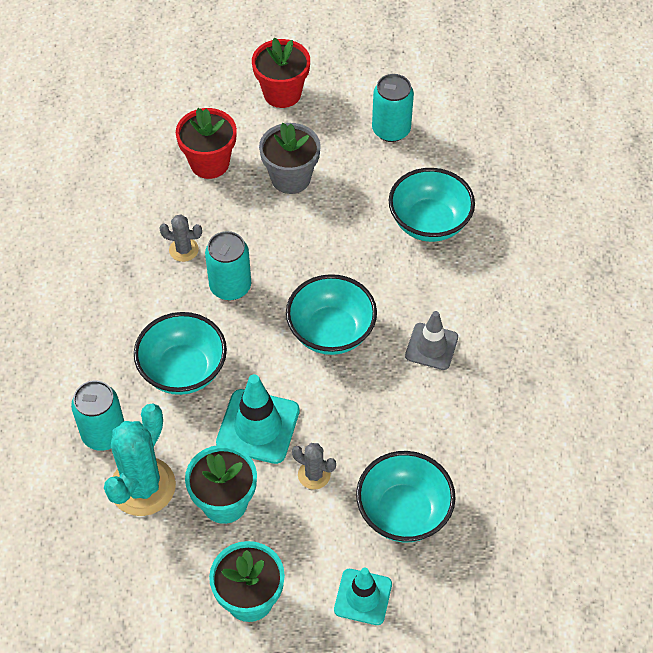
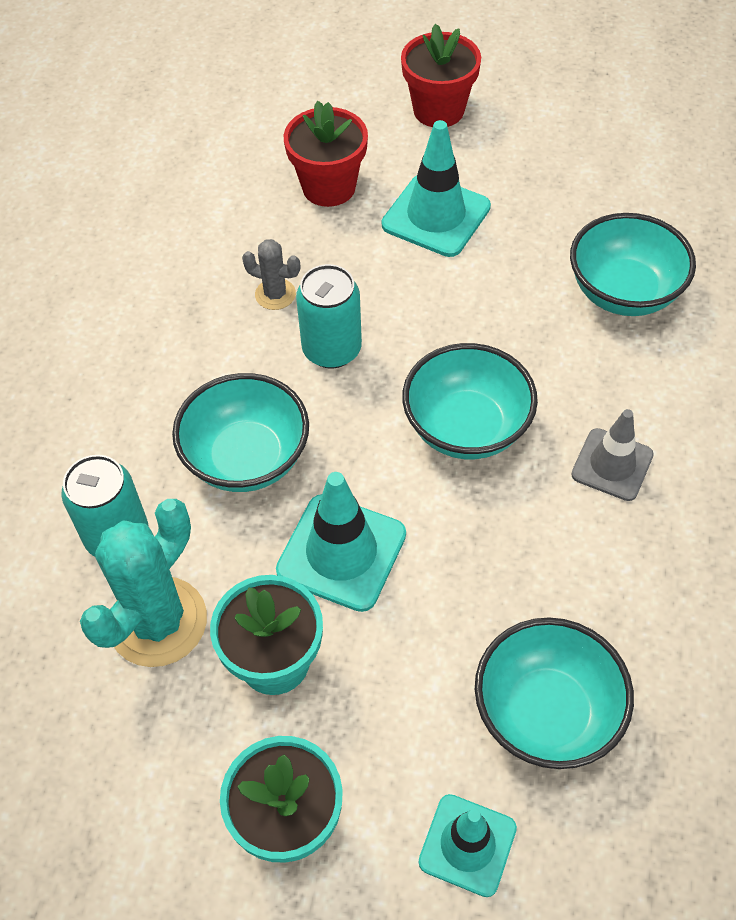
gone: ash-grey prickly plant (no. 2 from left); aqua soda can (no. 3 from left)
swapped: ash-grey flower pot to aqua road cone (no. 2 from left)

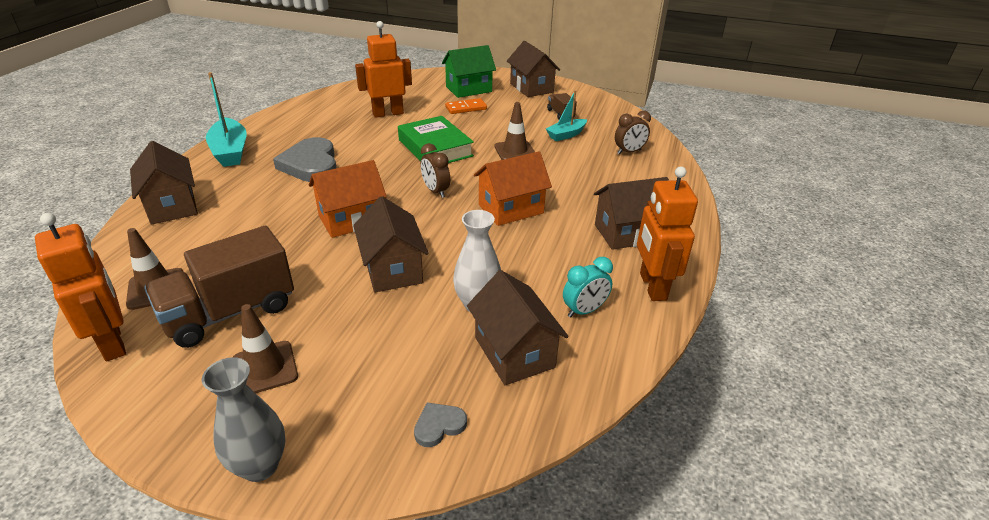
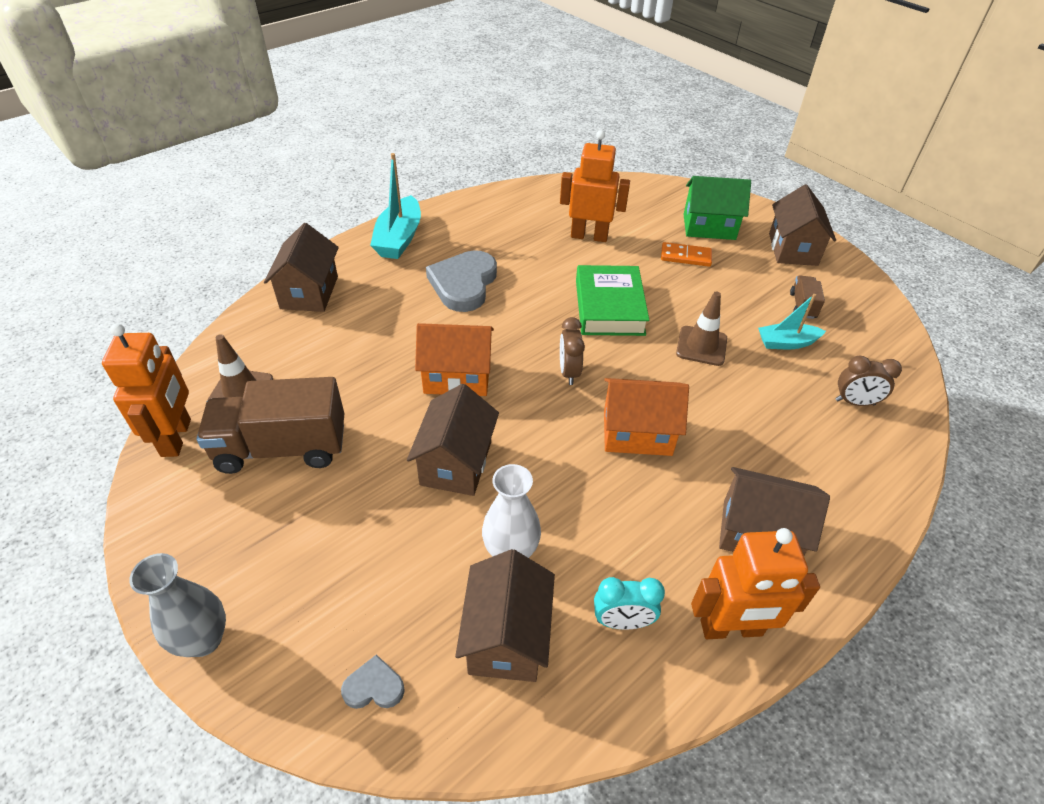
gone: dark brown road cone (no. 2 from left)
rotated: orange robot figure (no. 3 from left) 120 degrees counterclockwise

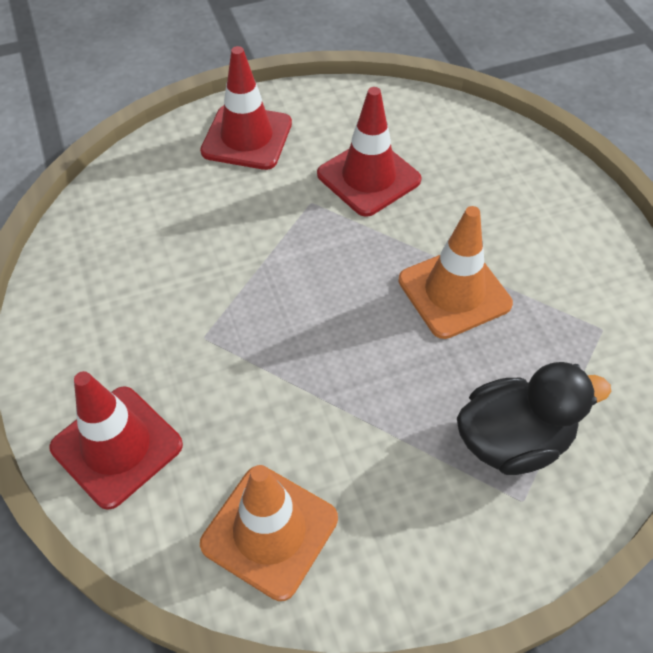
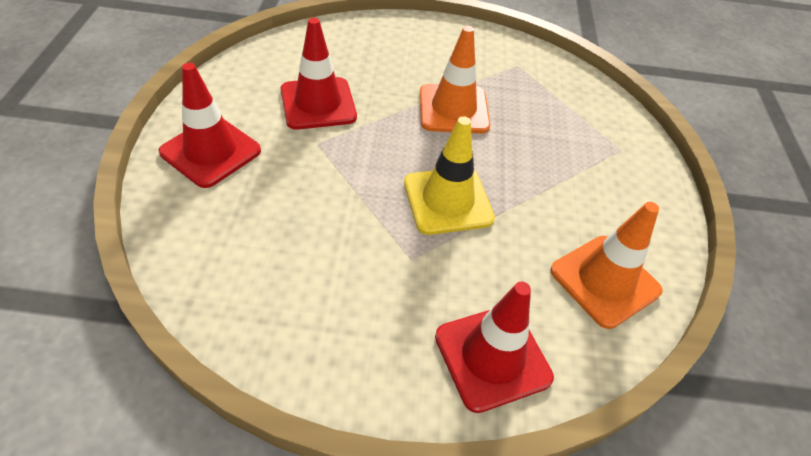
gone: jet-black rubber duck
new: golden road cone

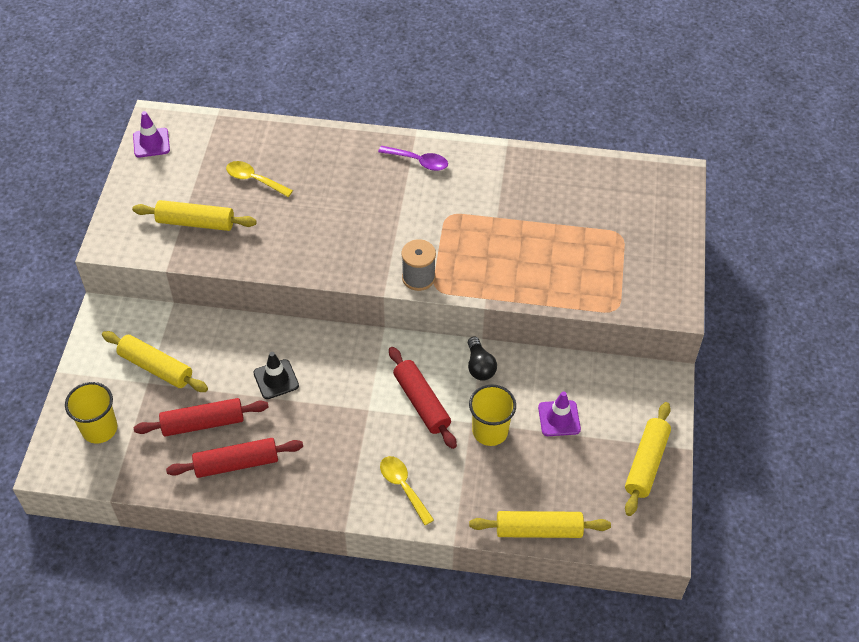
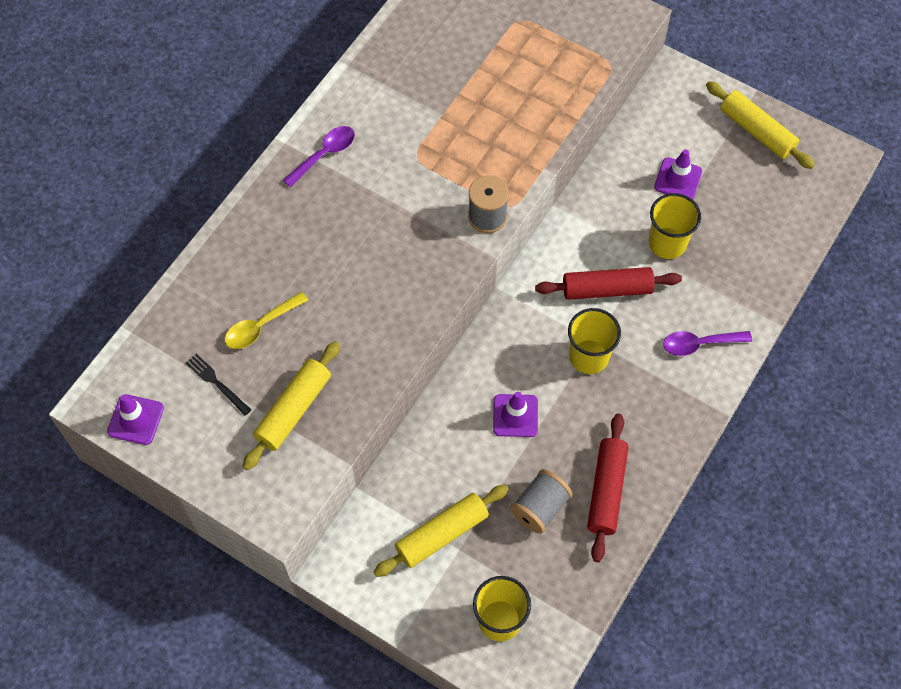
gone: jet-black bulb; golden rolling pin (no. 3 from left)
new: jet-black dinner fork; golden tumbler (no. 2 from left)
swapped: red rolling pin (no. 1 from left) to ash-grey spool (no. 2 from left)
repainted: jet-black road cone to purple road cone (no. 2 from left); golden teaspoon (no. 2 from left) to purple teaspoon (no. 2 from left)

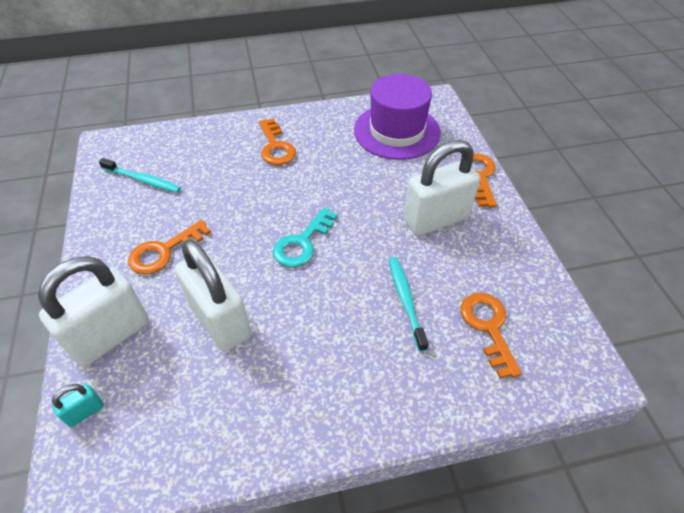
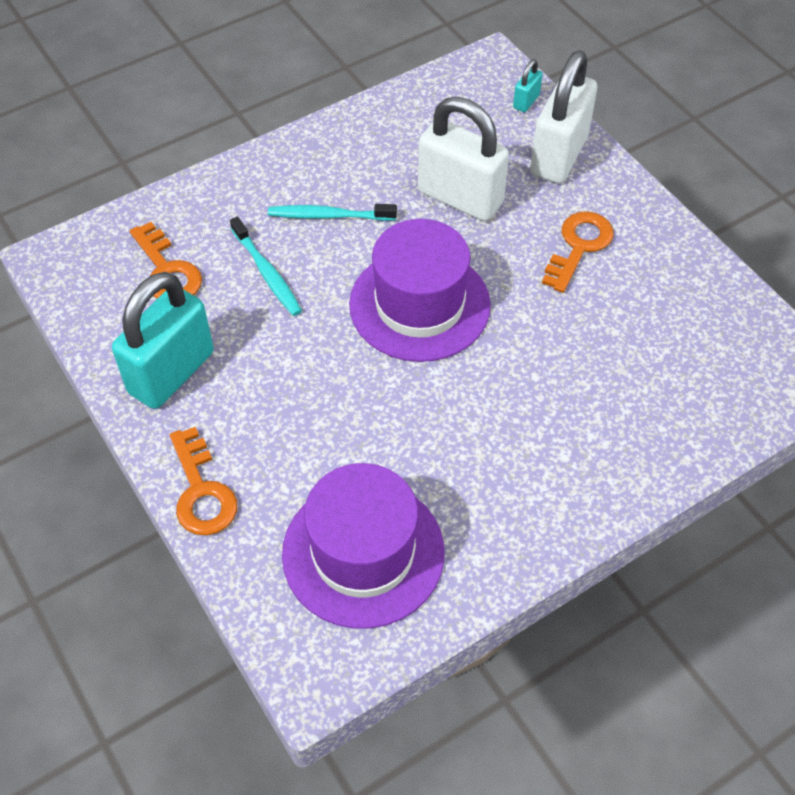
gone: orange key (no. 2 from left); pure white lock (no. 3 from left)
new: aqua lock (no. 1 from left)
shifted: aqua toothbrush (no. 1 from left in the first image) to aqua toothbrush (no. 2 from left)
swapped: aqua key to purple tall hat (no. 2 from left)

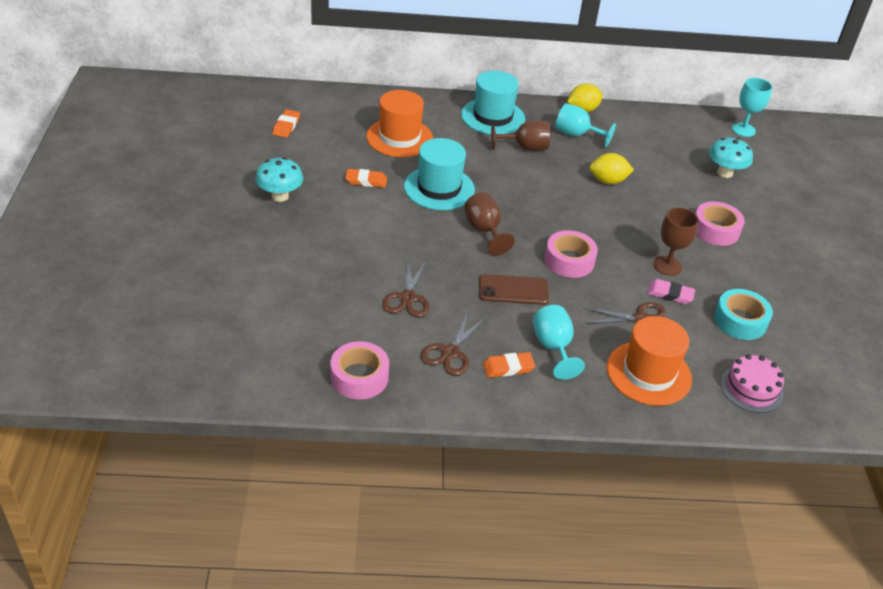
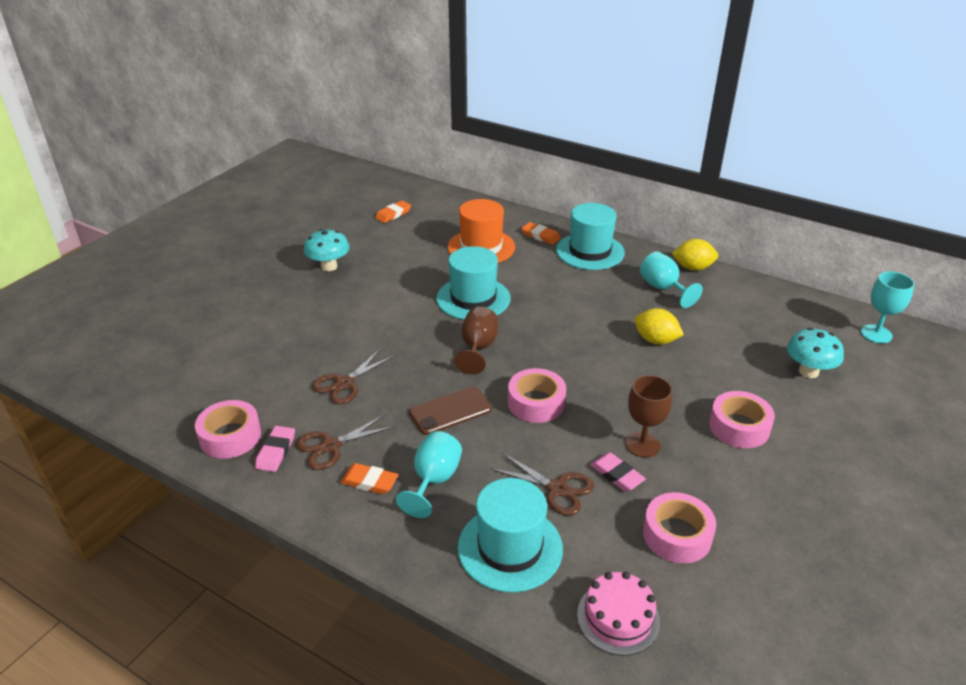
gone: dark brown chalice (no. 2 from left)
new: rose-pink gum eraser (no. 1 from left)
shifted: orange gum eraser (no. 2 from left in the first image) to orange gum eraser (no. 3 from left)
repainted: orange tall hat (no. 2 from left) to aqua tall hat (no. 2 from left); aqua roll of tape to rose-pink roll of tape (no. 3 from left)
rotated: dark brown mobile phone 60 degrees counterclockwise

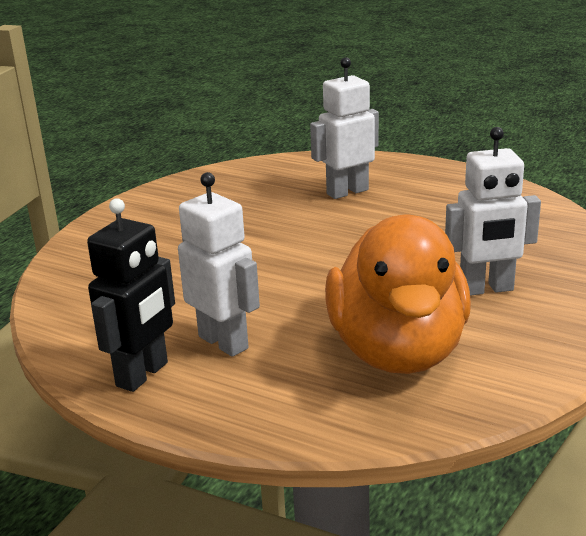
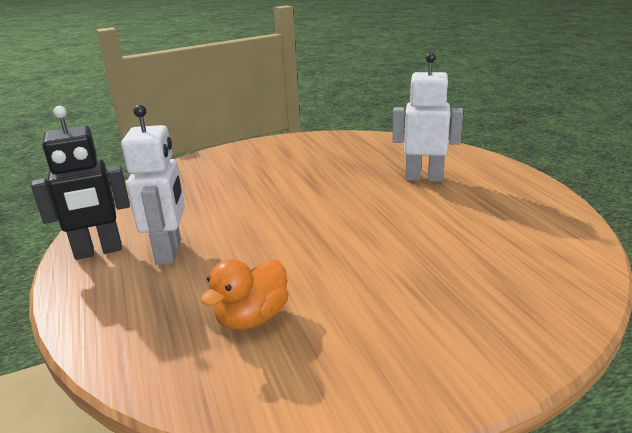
gone: pure white robot figure (no. 3 from left)
scaled: orange rubber duck x0.48

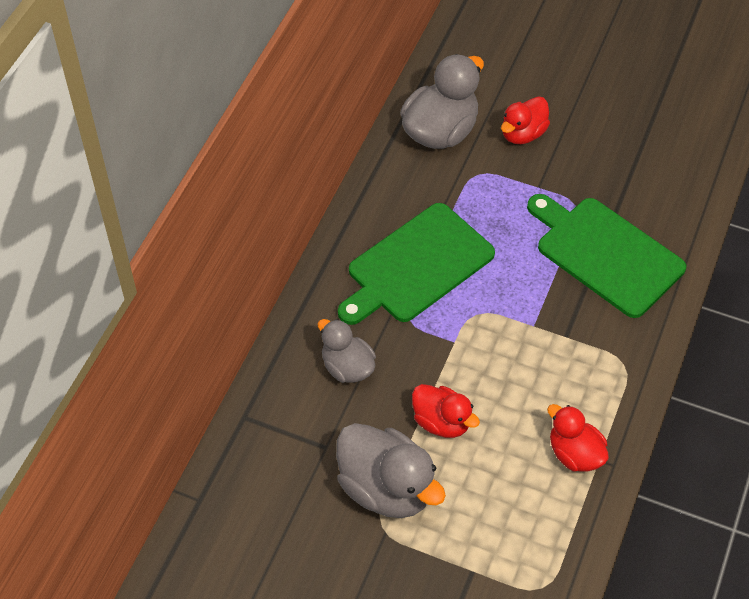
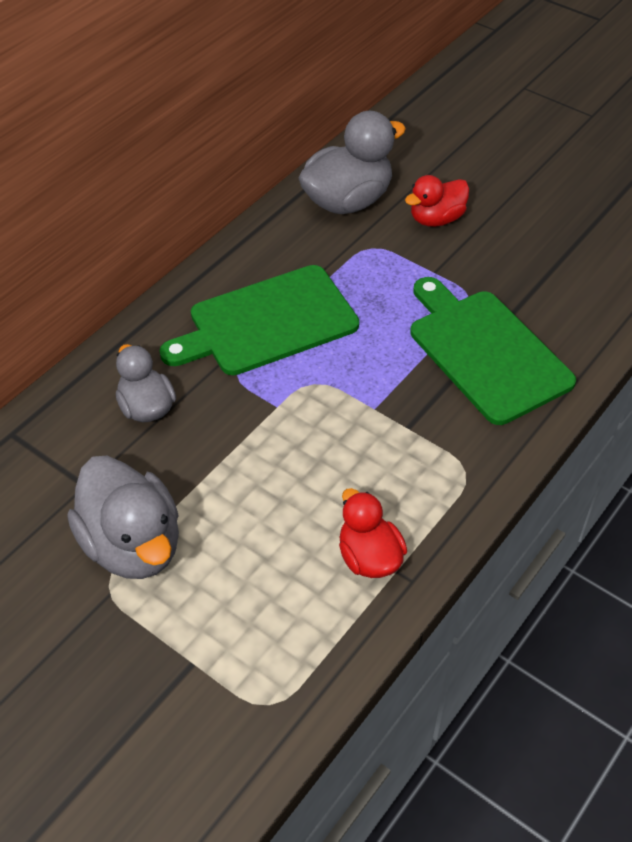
gone: red rubber duck (no. 1 from left)

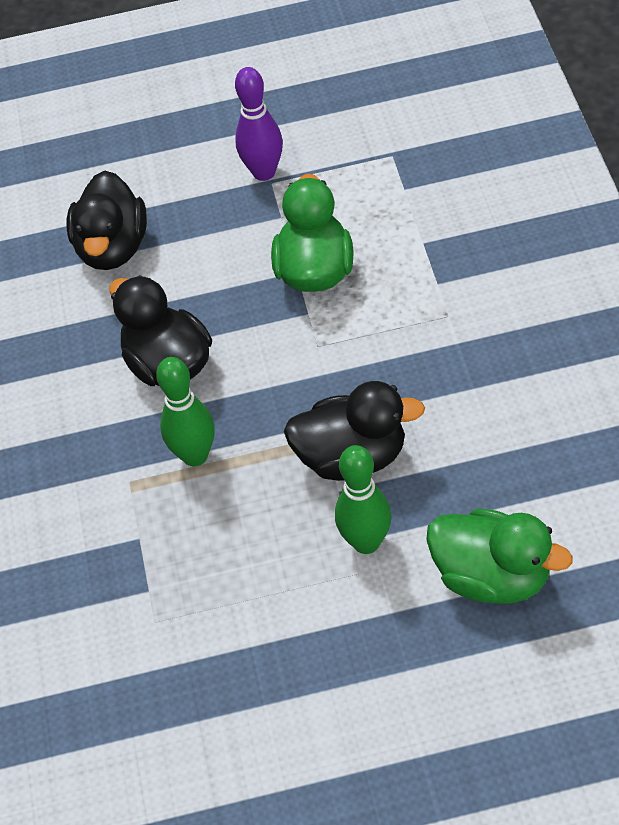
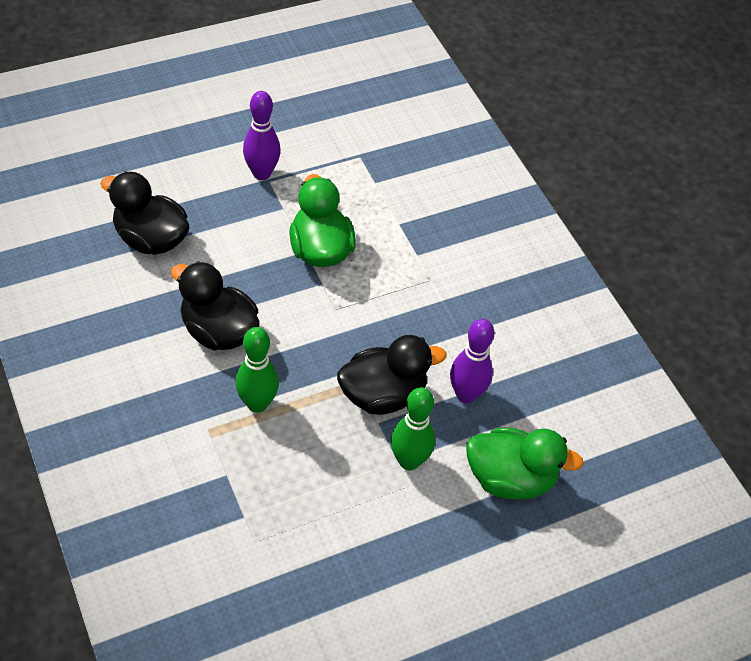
new: purple bowling pin (no. 2 from left)
rotated: jet-black rubber duck (no. 1 from left) 135 degrees clockwise

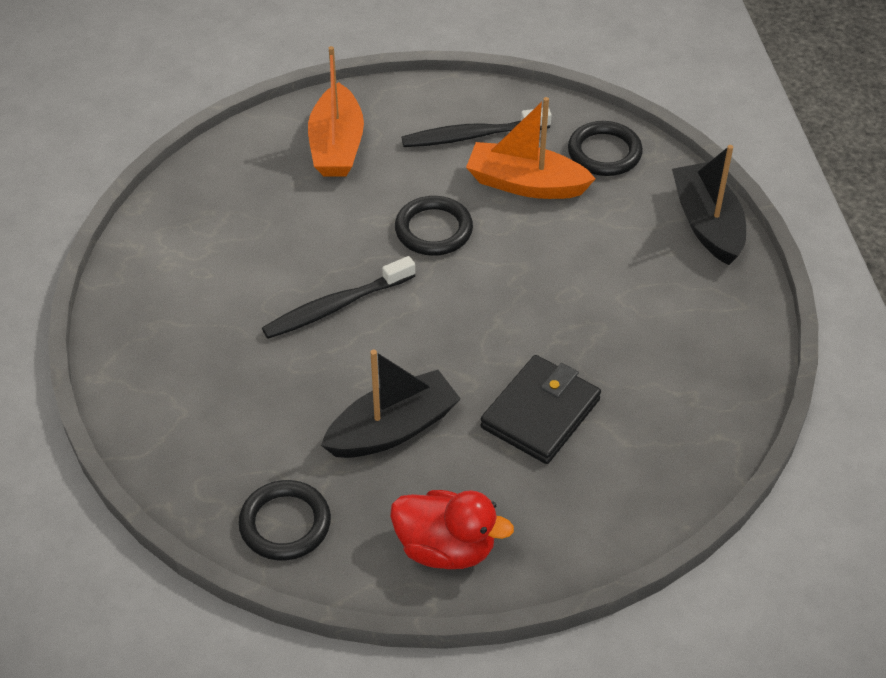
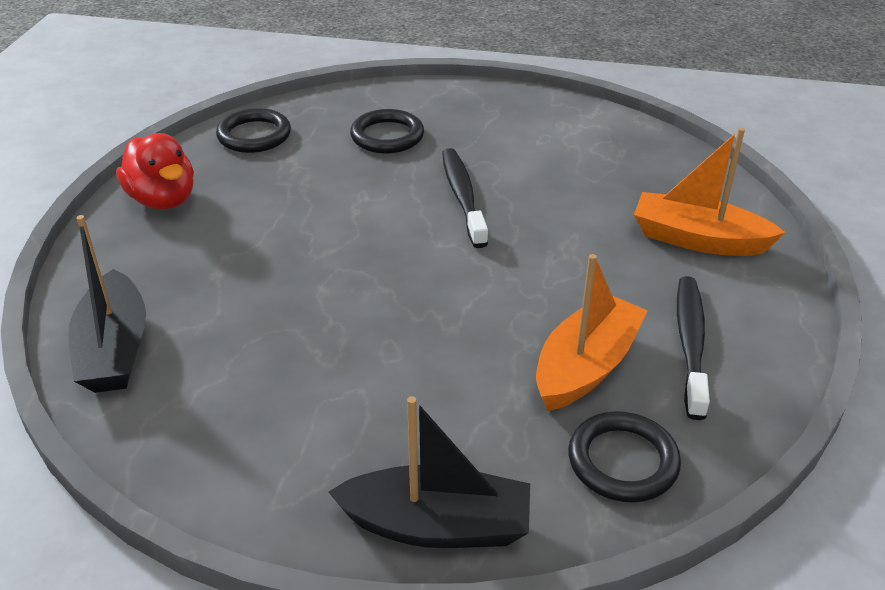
gone: jet-black billfold
shifted: jet-black toy boat (no. 1 from left); jet-black torus (no. 2 from left)
rotated: red rubber duck 75 degrees counterclockwise

